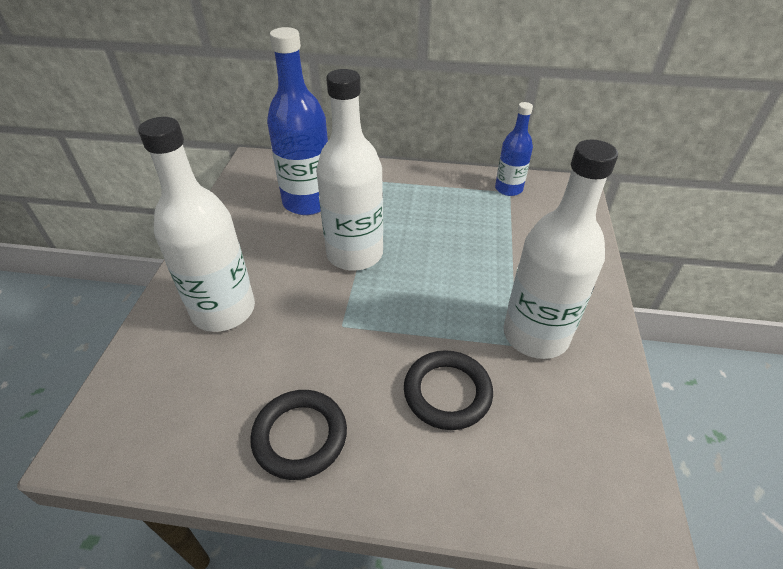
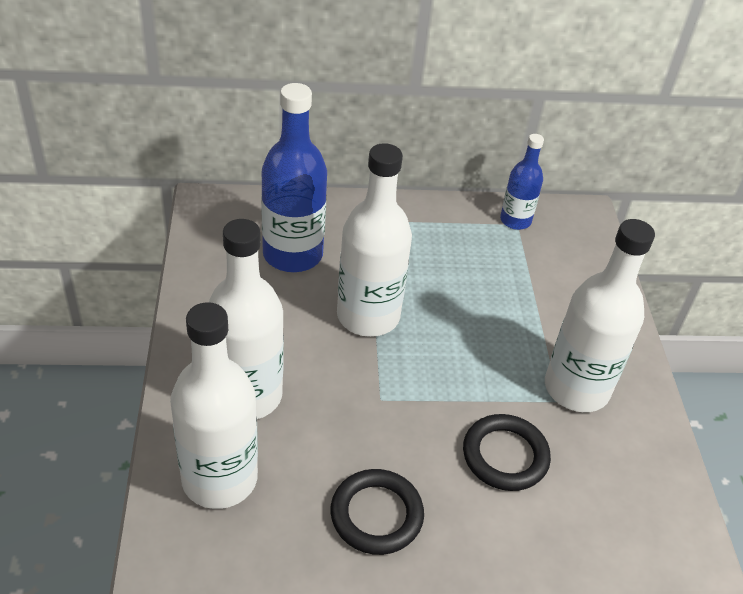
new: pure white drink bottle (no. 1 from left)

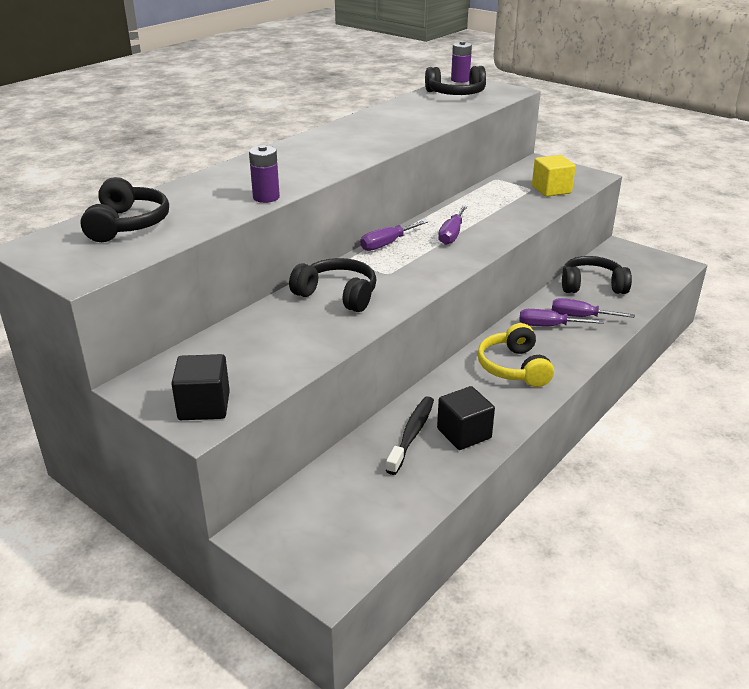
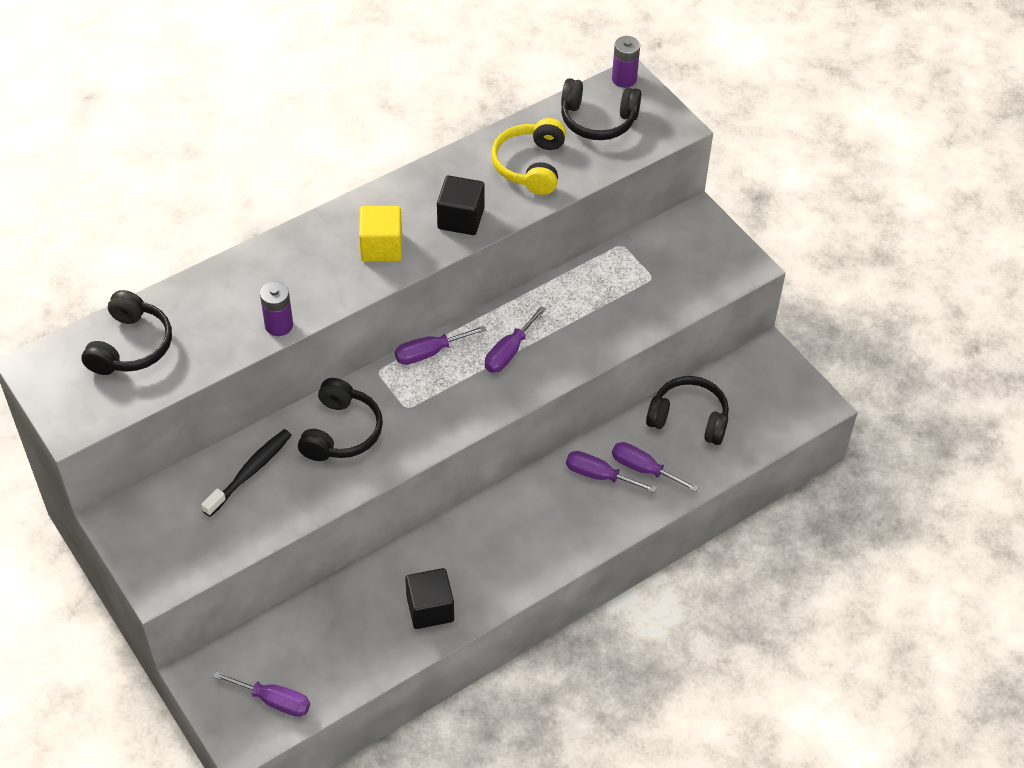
new: purple flat screwdriver (no. 1 from left)
shifted: jet-black toothbrush; golden solid cube; jet-black solid cube (no. 1 from left in the first image) to jet-black solid cube (no. 2 from left); golden over-ear headphones
rotated: jet-black over-ear headphones (no. 2 from left) 60 degrees clockwise

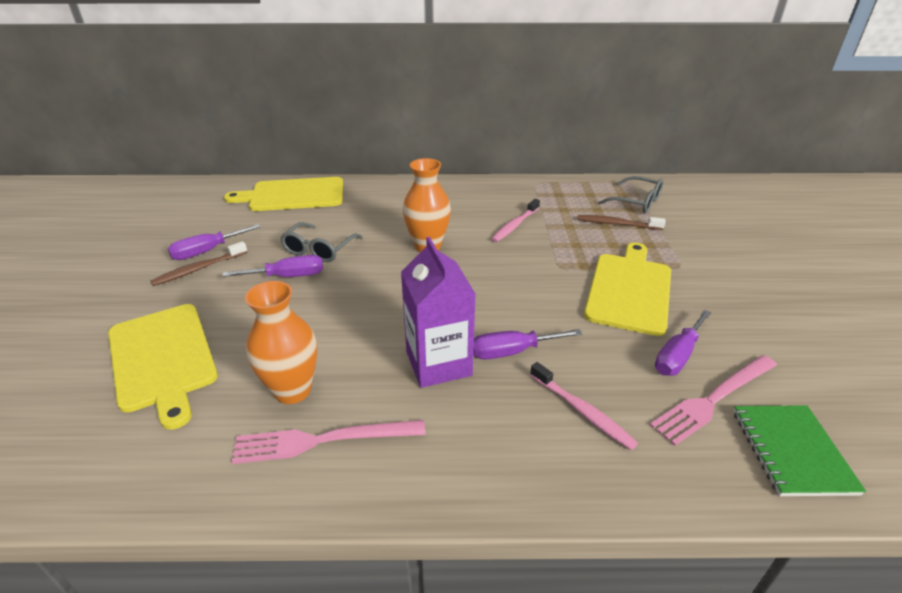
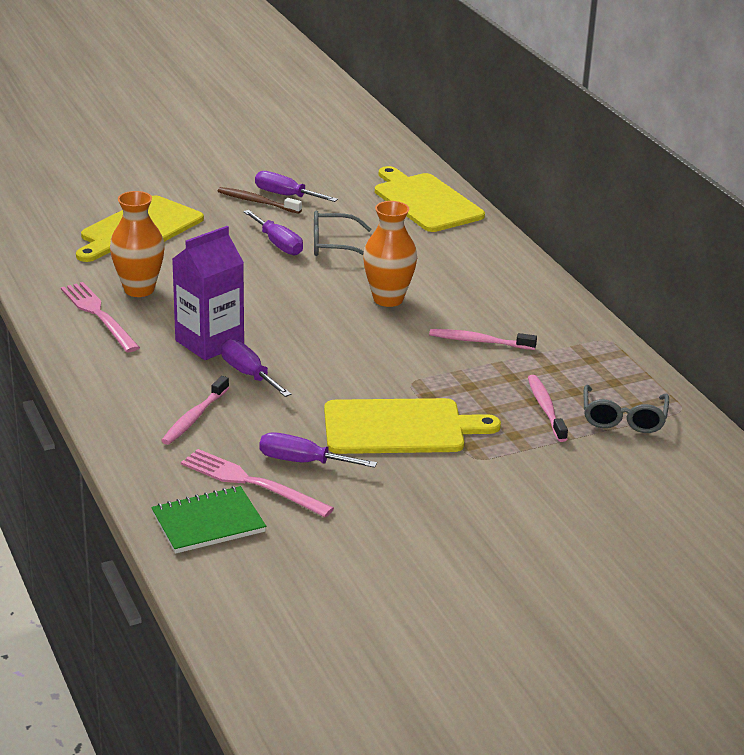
repainted: dark brown toothbrush (no. 2 from left) to rose-pink toothbrush (no. 3 from left)

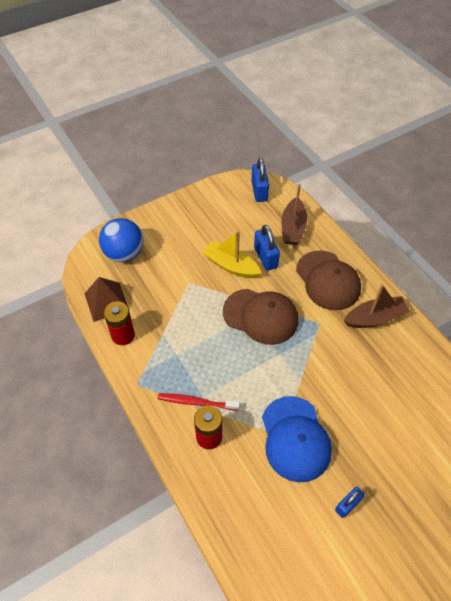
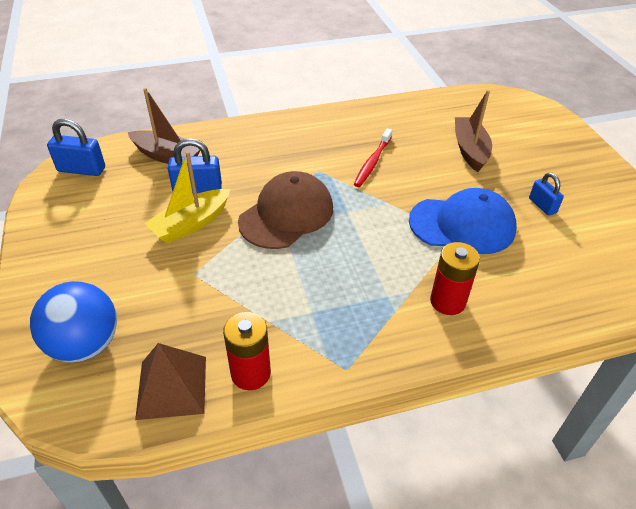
gone: dark brown peaked cap (no. 2 from left)
shifted: red toothbrush; dark brown toy boat (no. 2 from left)

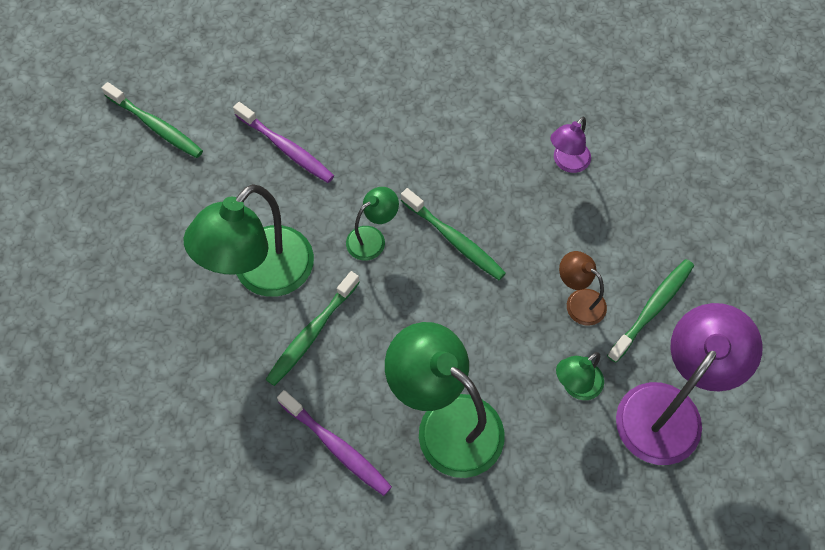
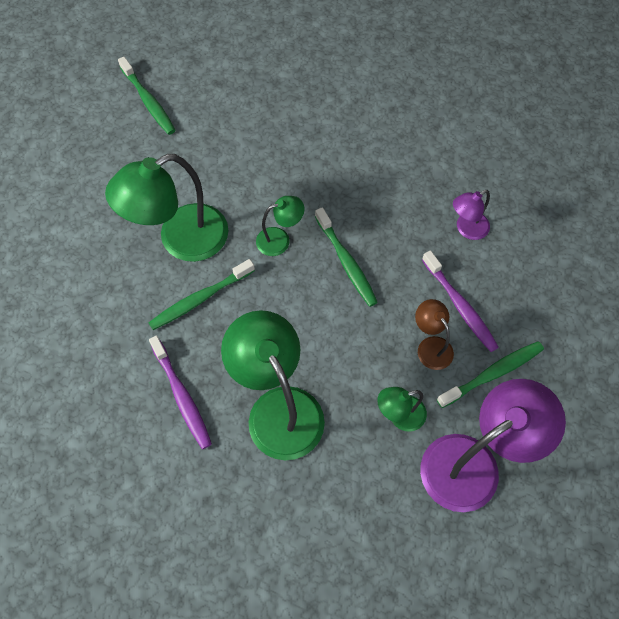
shifted: purple toothbrush (no. 1 from left in the first image) to purple toothbrush (no. 2 from left)

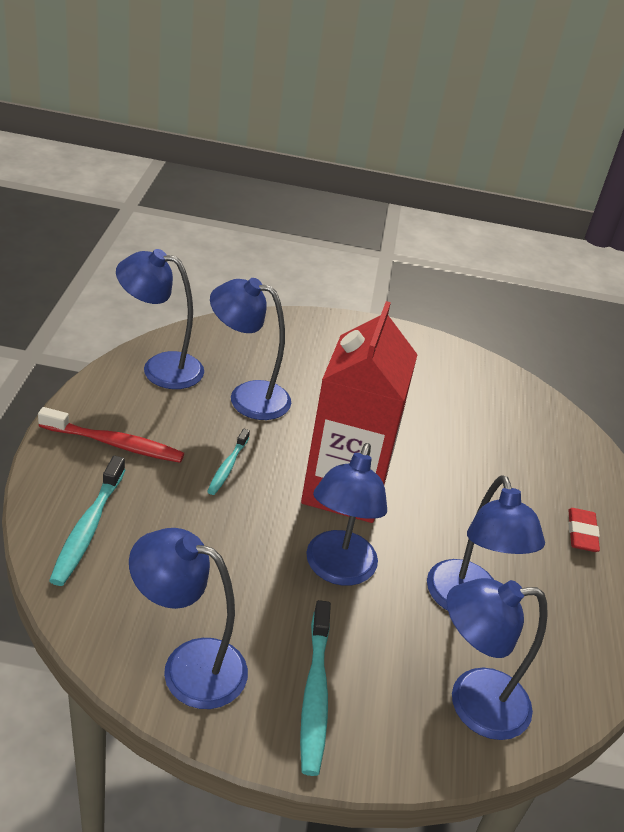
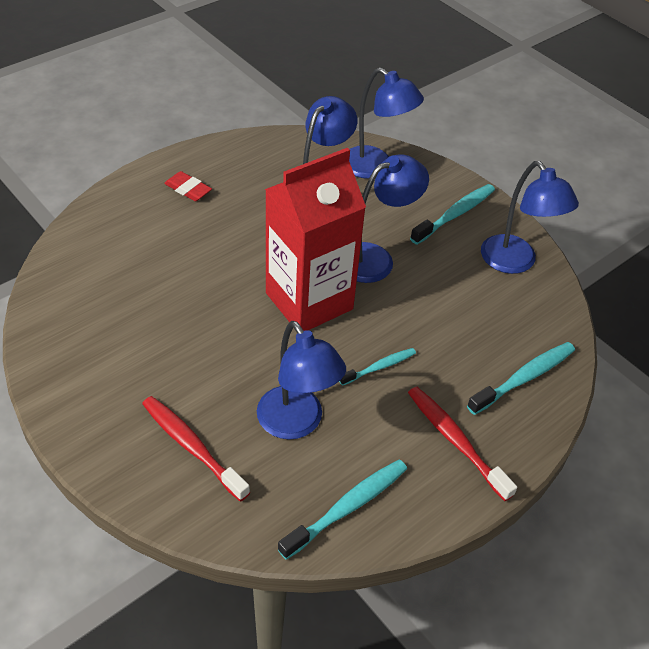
new: red toothbrush (no. 1 from left)
swapped: cobalt desk lamp (no. 1 from left) to aqua toothbrush (no. 1 from left)
rotated: red gum eraser 75 degrees clockwise

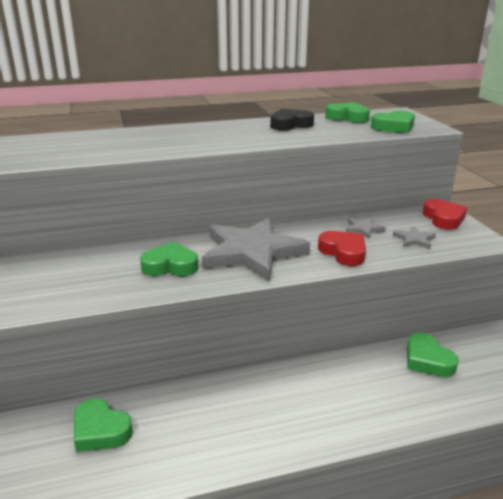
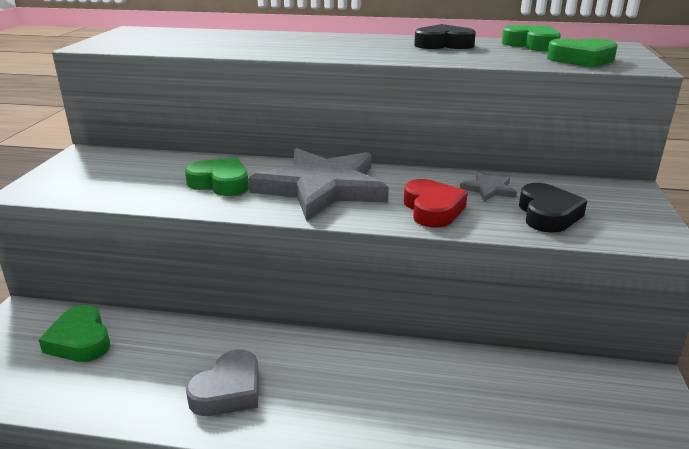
gone: emerald love heart (no. 5 from left); red love heart (no. 2 from left)
new: ash-grey love heart
swapped: ash-grey star (no. 3 from left) to jet-black love heart (no. 2 from left)

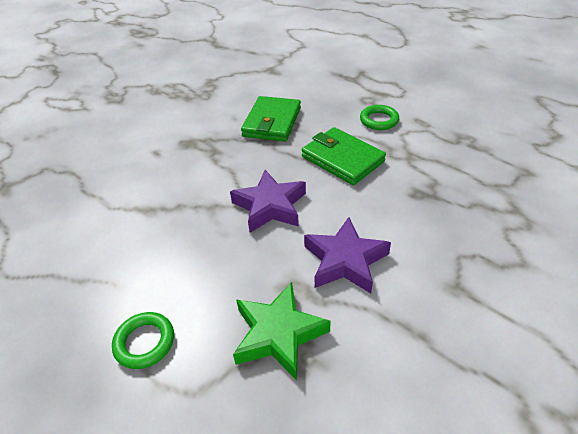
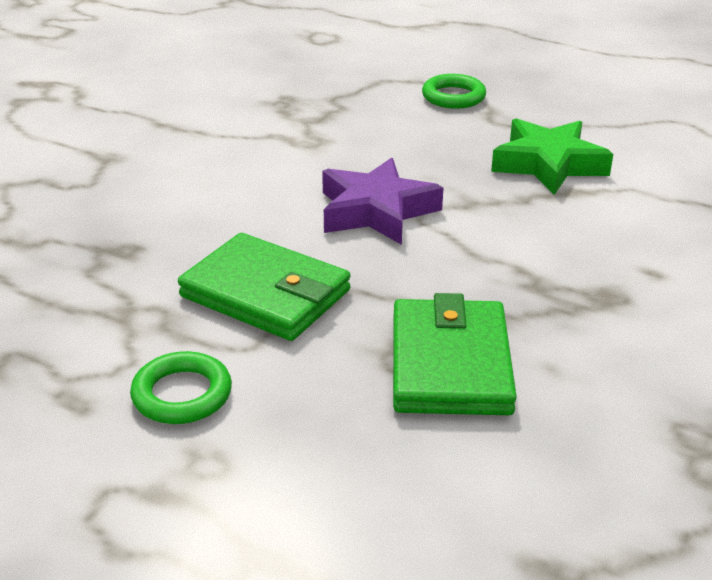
gone: purple star (no. 2 from left)
shifted: emerald star

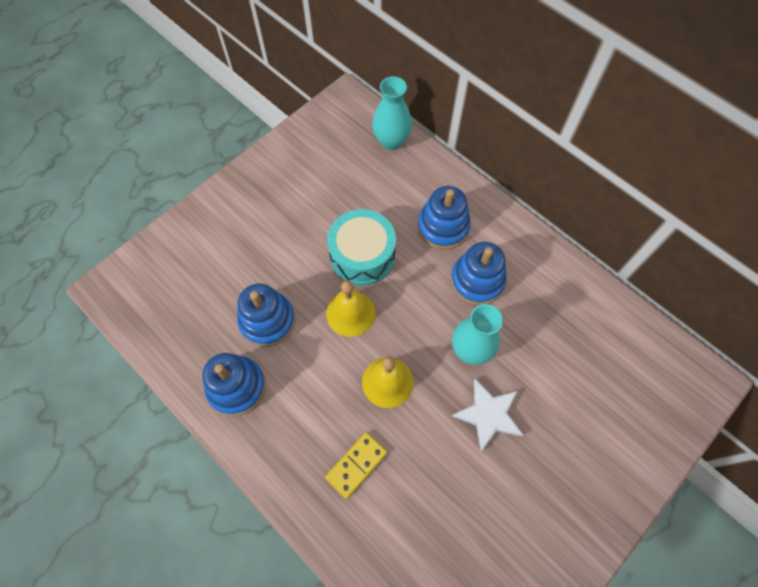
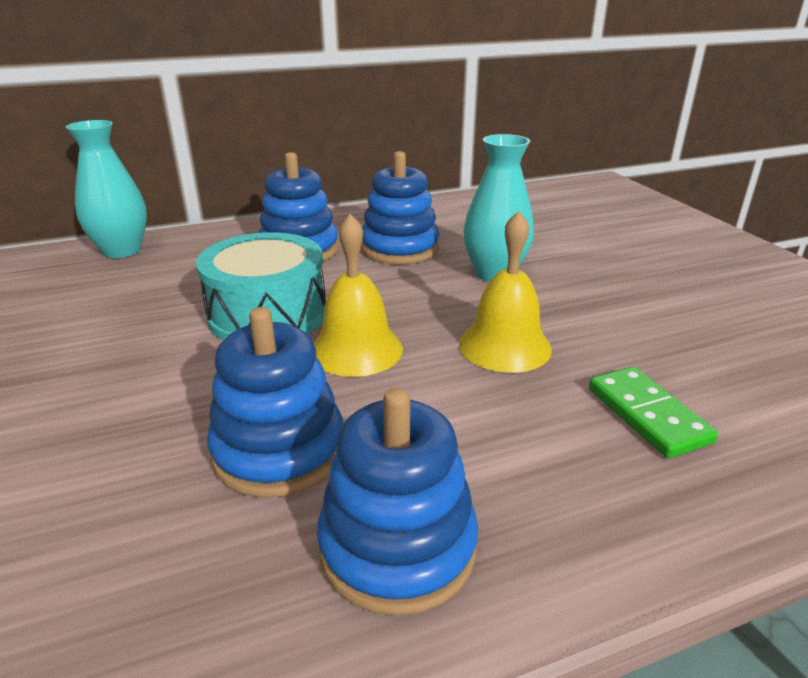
gone: pure white star
repainted: golden domino tile to emerald domino tile

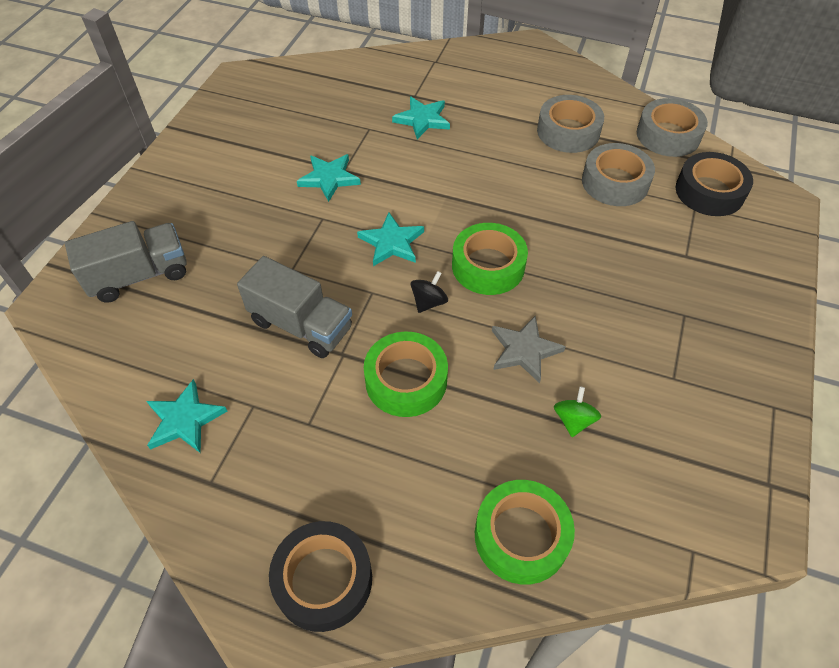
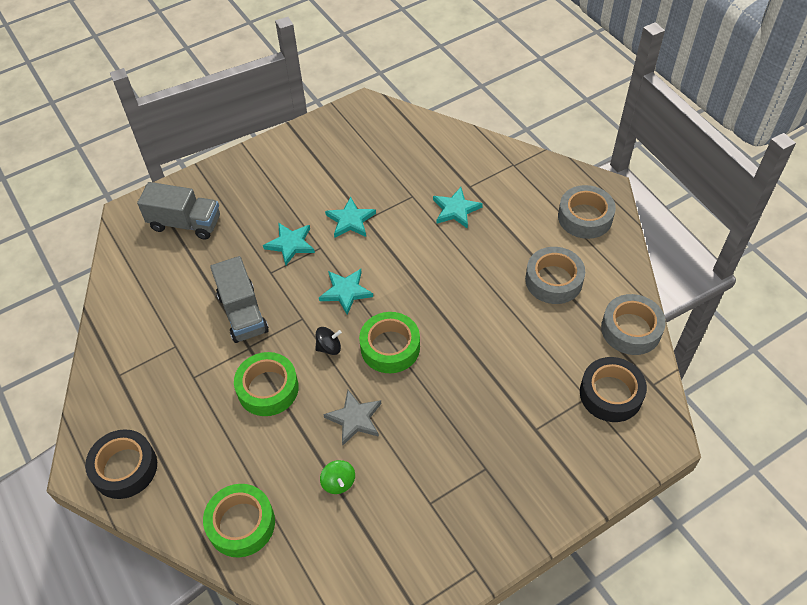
shifted: aqua star (no. 1 from left); ash-grey roll of tape (no. 2 from left)
rotated: emerald spinning top 105 degrees clockwise

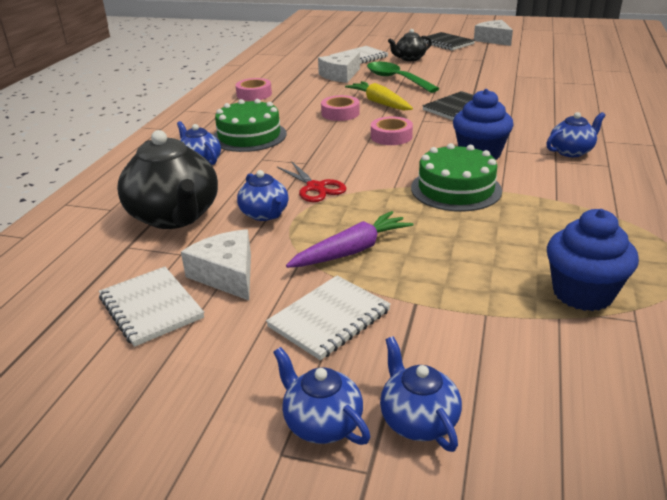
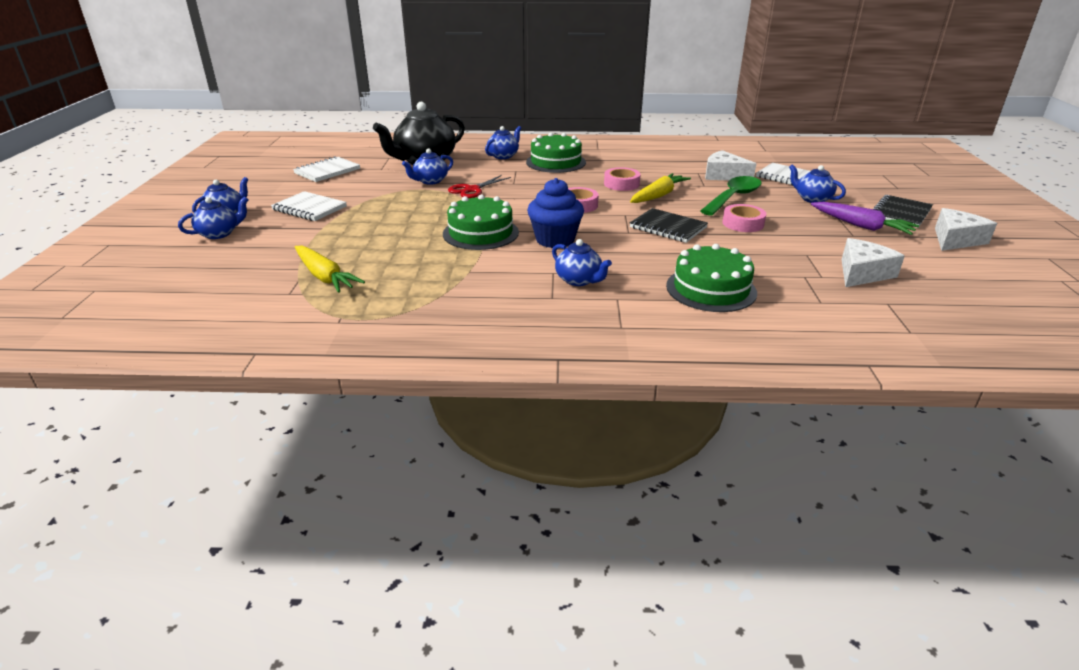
new: emerald gateau (no. 3 from left)
shifted: rose-pink roll of tape (no. 1 from left in the first image) to rose-pink roll of tape (no. 3 from left); purple carrot; pure white piece of cheese (no. 1 from left in the first image) to pure white piece of cheese (no. 2 from left)
swapped: cobalt cupcake (no. 2 from left) to golden carrot (no. 1 from left)
repainted: jet-black china teapot (no. 2 from left) to cobalt china teapot (no. 6 from left)

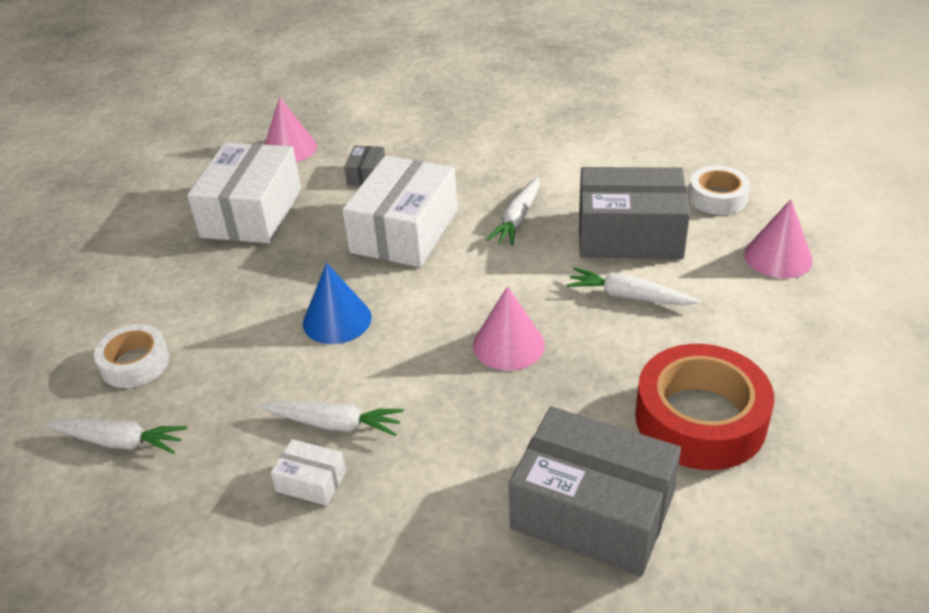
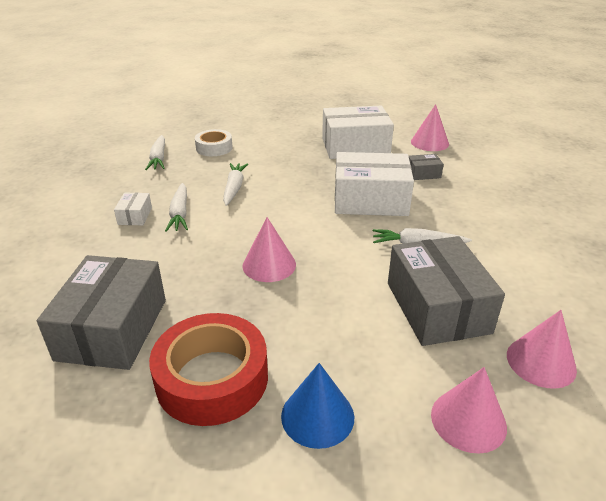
shifted: pure white carrot (no. 4 from left in the first image) to pure white carrot (no. 3 from left); cobalt cone shape
swapped: pure white roll of tape (no. 2 from left) to rose-pink cone shape (no. 4 from left)

